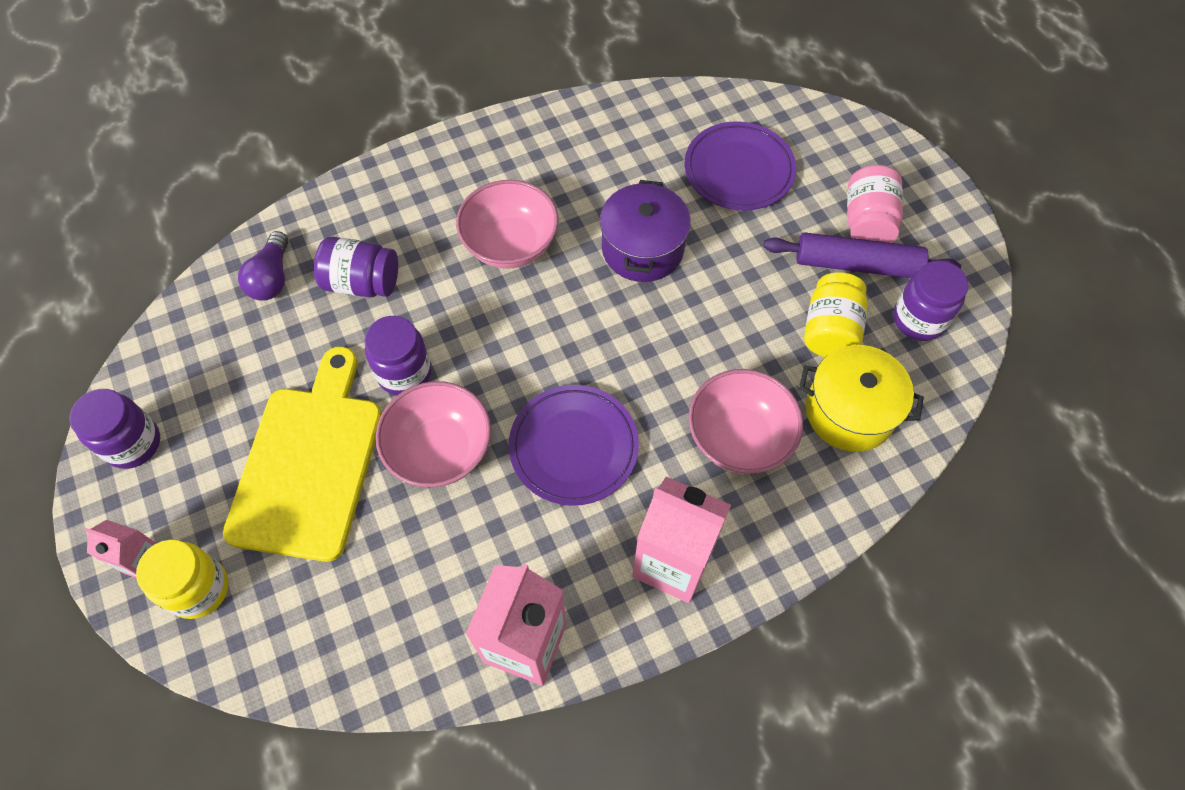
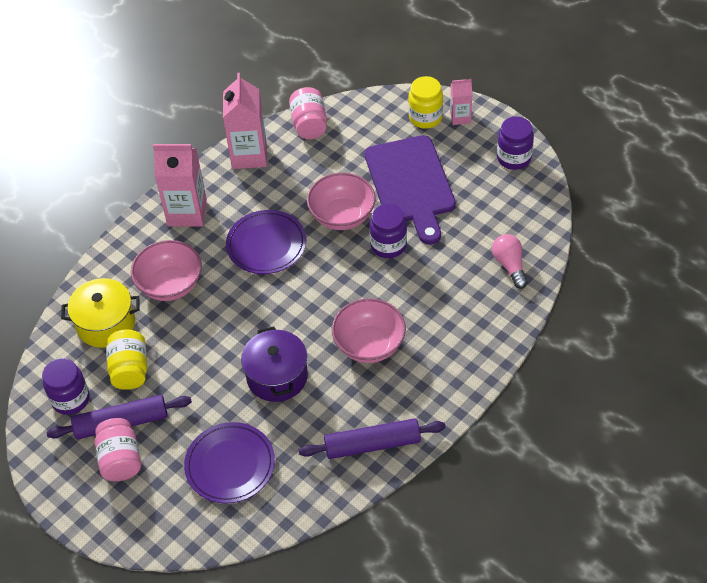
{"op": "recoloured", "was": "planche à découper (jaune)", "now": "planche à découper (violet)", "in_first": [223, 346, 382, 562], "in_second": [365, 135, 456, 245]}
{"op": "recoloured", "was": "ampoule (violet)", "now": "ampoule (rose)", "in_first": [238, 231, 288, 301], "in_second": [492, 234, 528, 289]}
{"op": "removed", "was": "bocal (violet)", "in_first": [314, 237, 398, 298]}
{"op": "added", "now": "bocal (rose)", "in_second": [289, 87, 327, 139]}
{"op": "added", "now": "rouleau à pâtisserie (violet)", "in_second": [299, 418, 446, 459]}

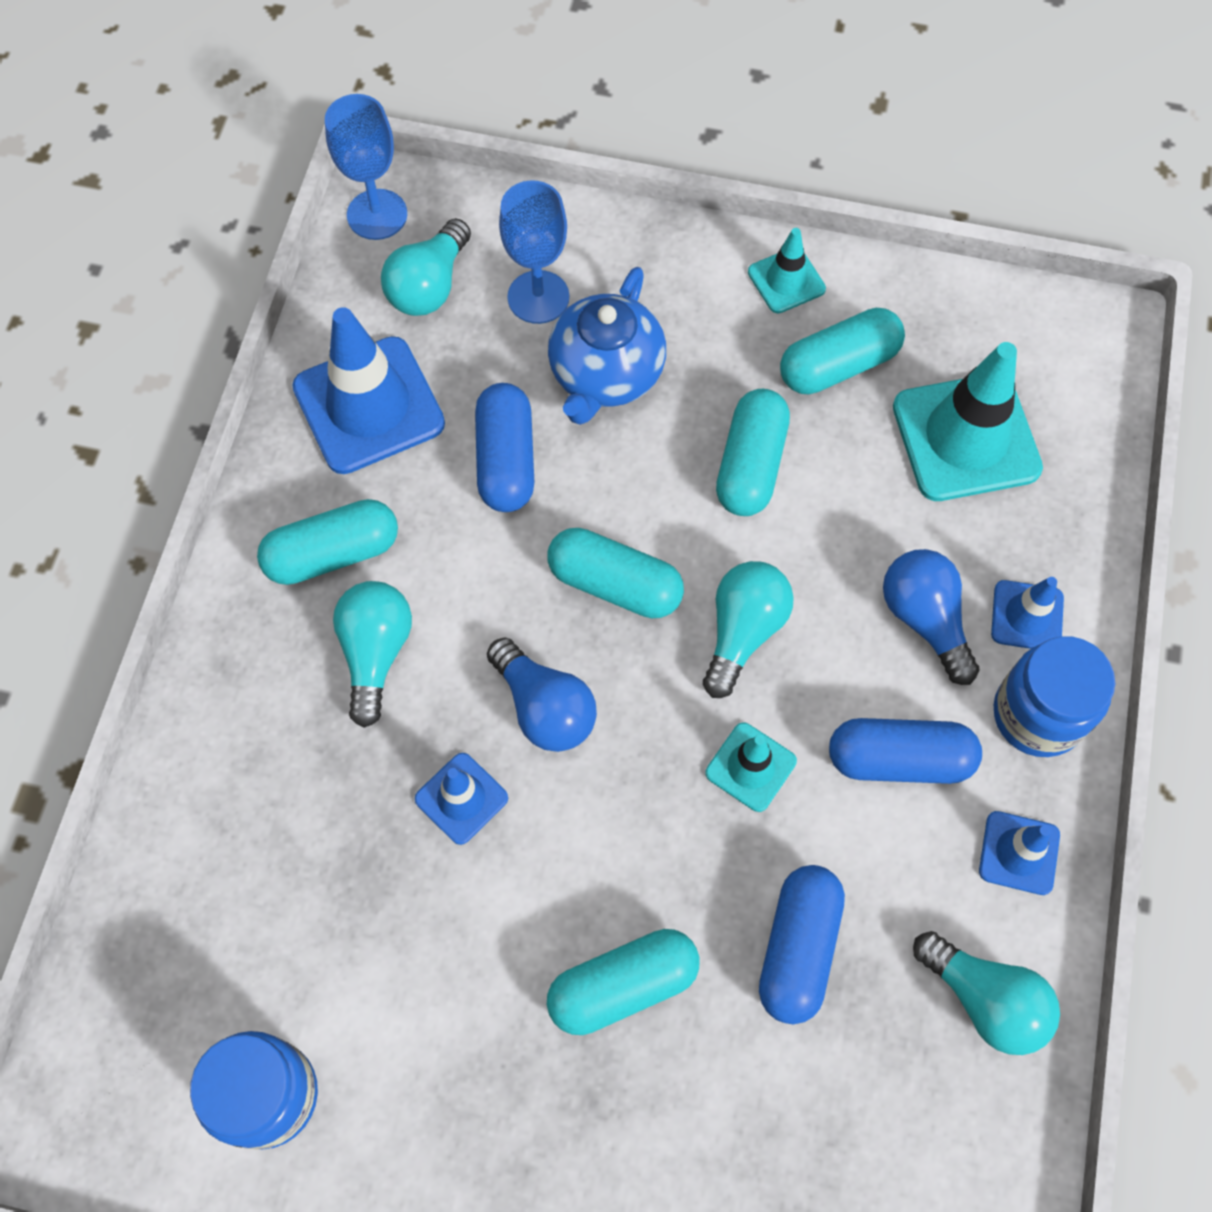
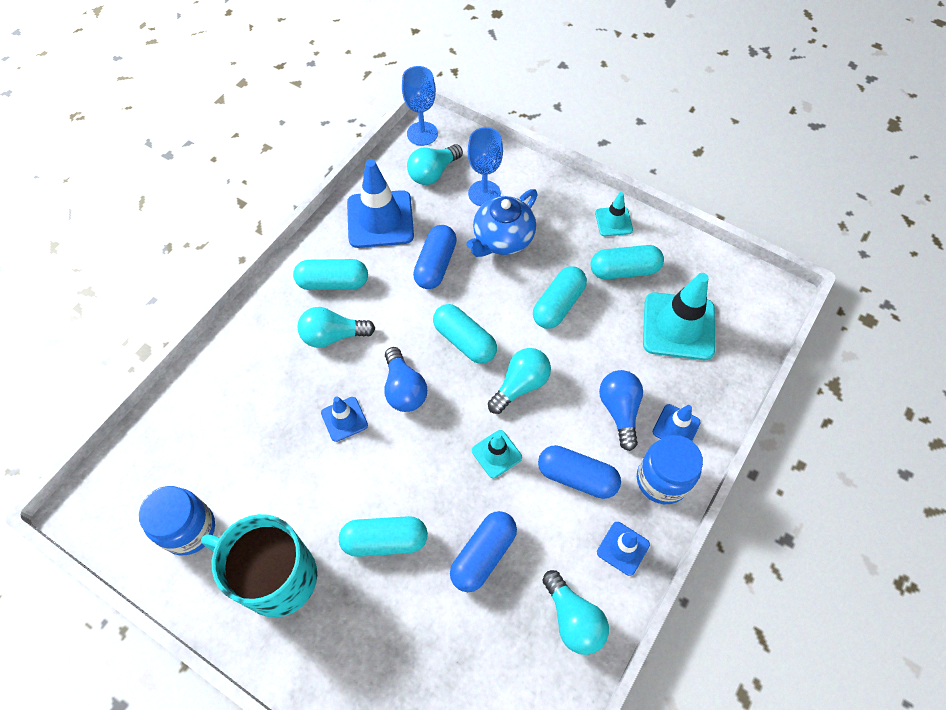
{"op": "turned", "was": "ampoule (turquoise)", "in_first": [333, 581, 412, 728], "in_second": [298, 307, 375, 348], "clockwise": -120}
{"op": "added", "now": "tasse (turquoise)", "in_second": [201, 514, 317, 618]}

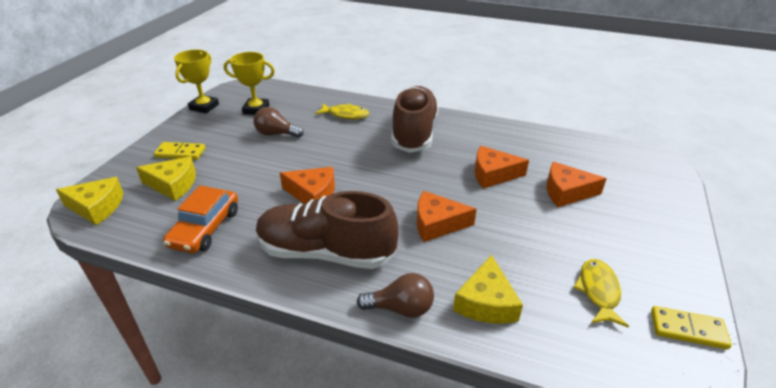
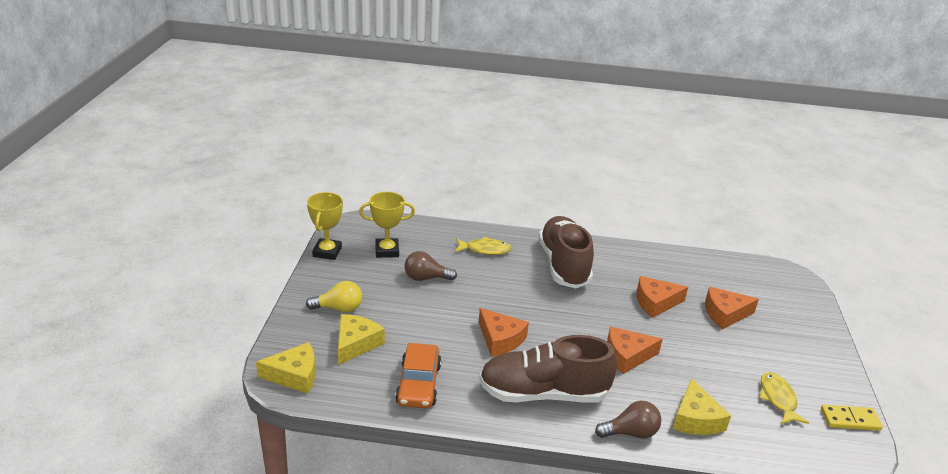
{"op": "turned", "was": "fromage (jaune)", "in_first": [136, 156, 196, 201], "in_second": [338, 314, 385, 365], "clockwise": -60}
{"op": "replaced", "was": "domino (jaune)", "now": "ampoule (jaune)", "in_first": [154, 142, 205, 160], "in_second": [306, 281, 362, 312]}
{"op": "turned", "was": "fromage (orange)", "in_first": [280, 167, 335, 204], "in_second": [479, 308, 529, 357], "clockwise": 45}

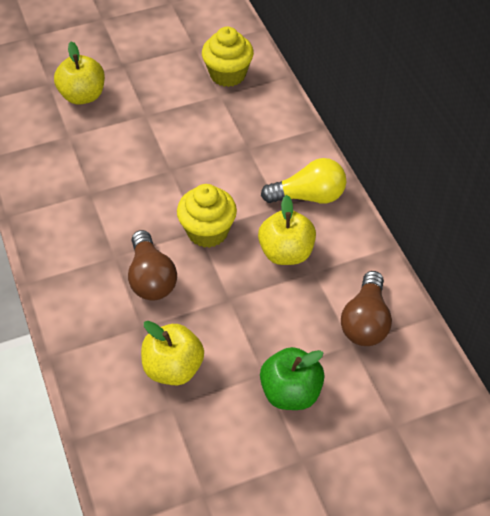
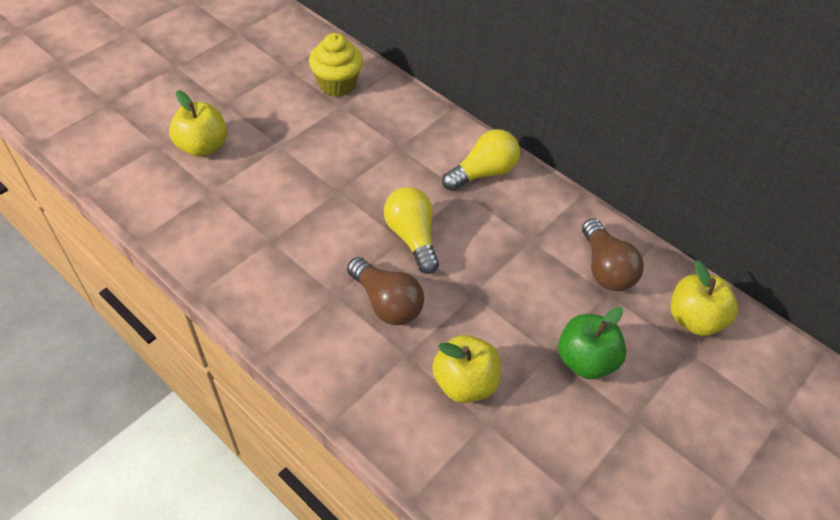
{"op": "replaced", "was": "muffin (jaune)", "now": "ampoule (jaune)", "in_first": [177, 184, 237, 248], "in_second": [384, 187, 439, 274]}
{"op": "moved", "was": "pomme (jaune)", "in_first": [258, 195, 316, 265], "in_second": [670, 260, 738, 336]}

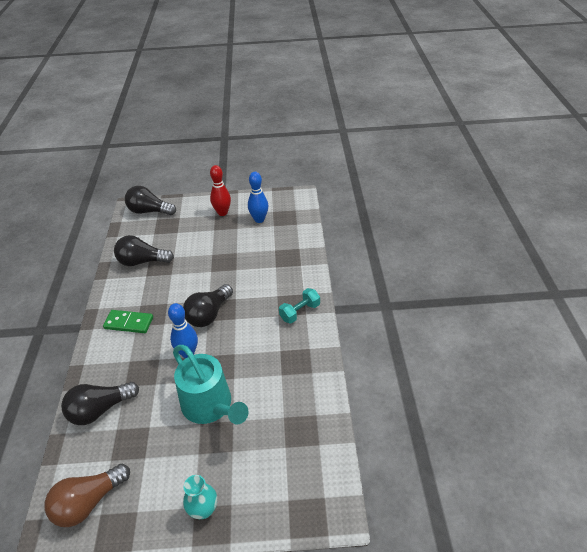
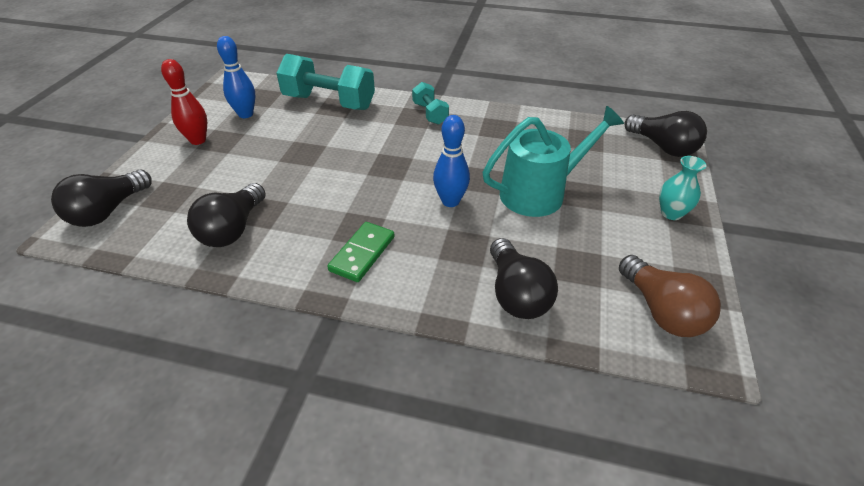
{"op": "moved", "was": "ampoule (noir)", "in_first": [183, 284, 233, 327], "in_second": [624, 111, 707, 157]}
{"op": "added", "now": "haltère (turquoise)", "in_second": [277, 54, 375, 110]}

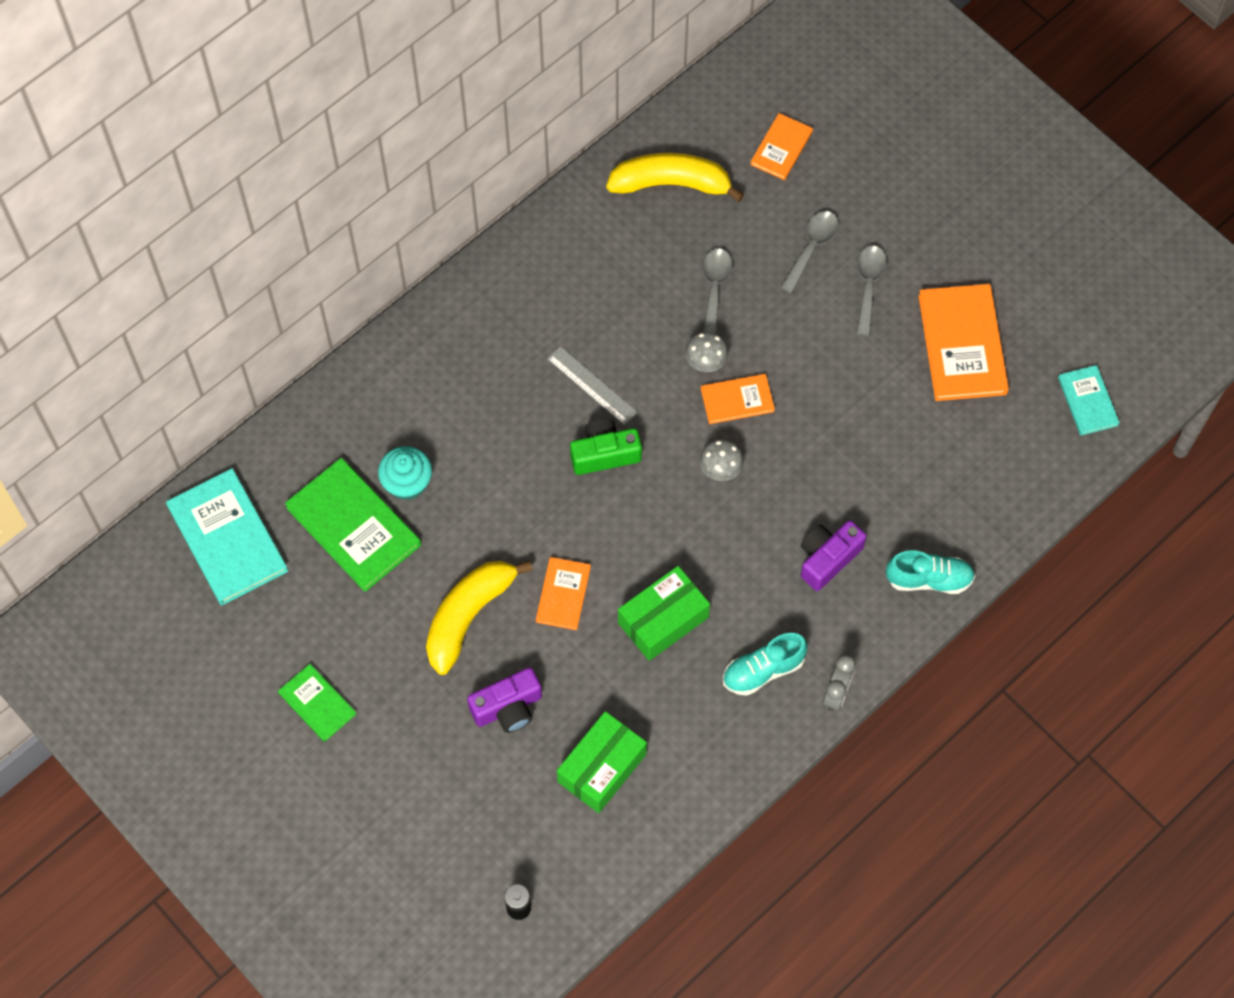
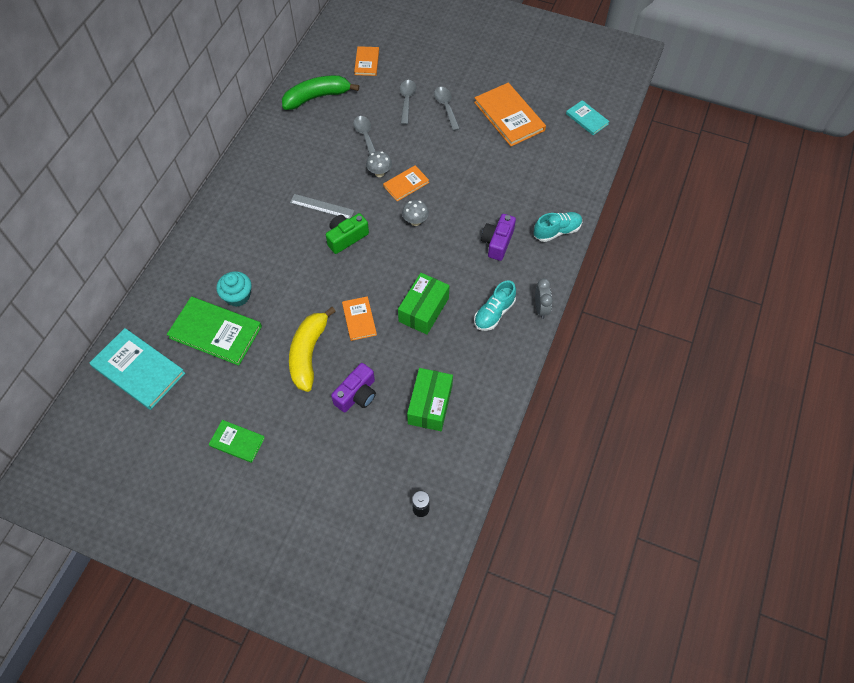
{"op": "recoloured", "was": "banane (jaune)", "now": "banane (vert)", "in_first": [606, 153, 744, 202], "in_second": [282, 75, 359, 110]}

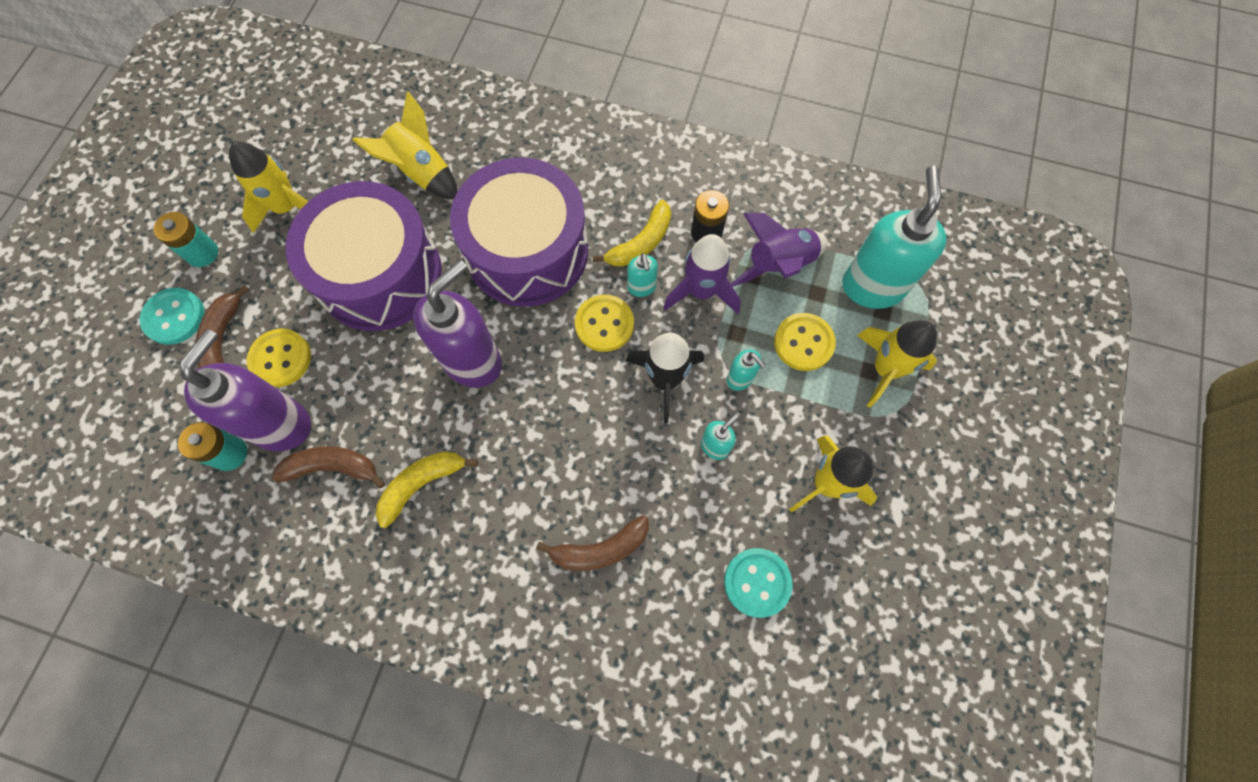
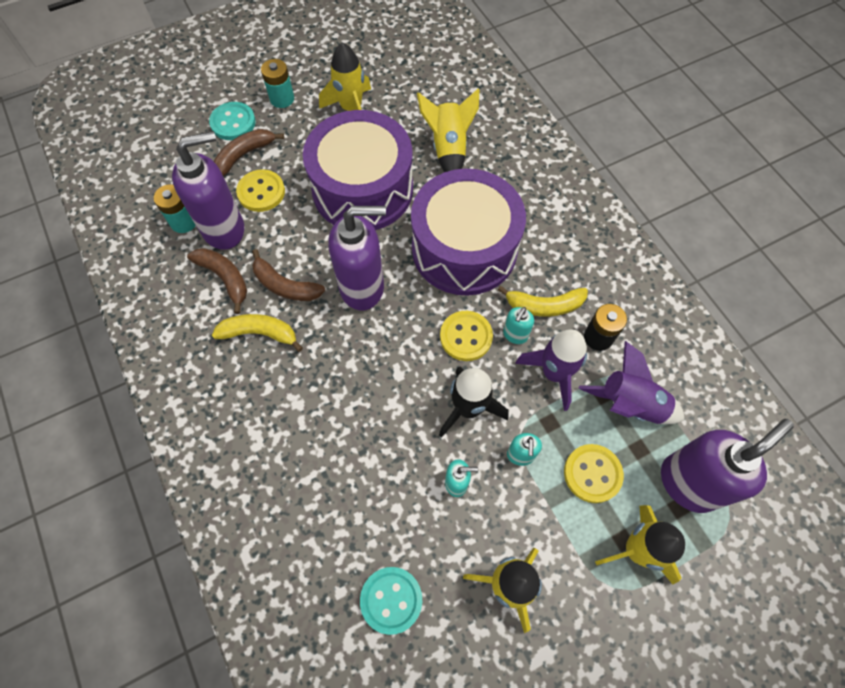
{"op": "moved", "was": "banane (marron)", "in_first": [536, 515, 649, 571], "in_second": [252, 249, 325, 301]}
{"op": "recoloured", "was": "distributeur de savon (turquoise)", "now": "distributeur de savon (violet)", "in_first": [842, 166, 947, 309], "in_second": [661, 419, 794, 513]}

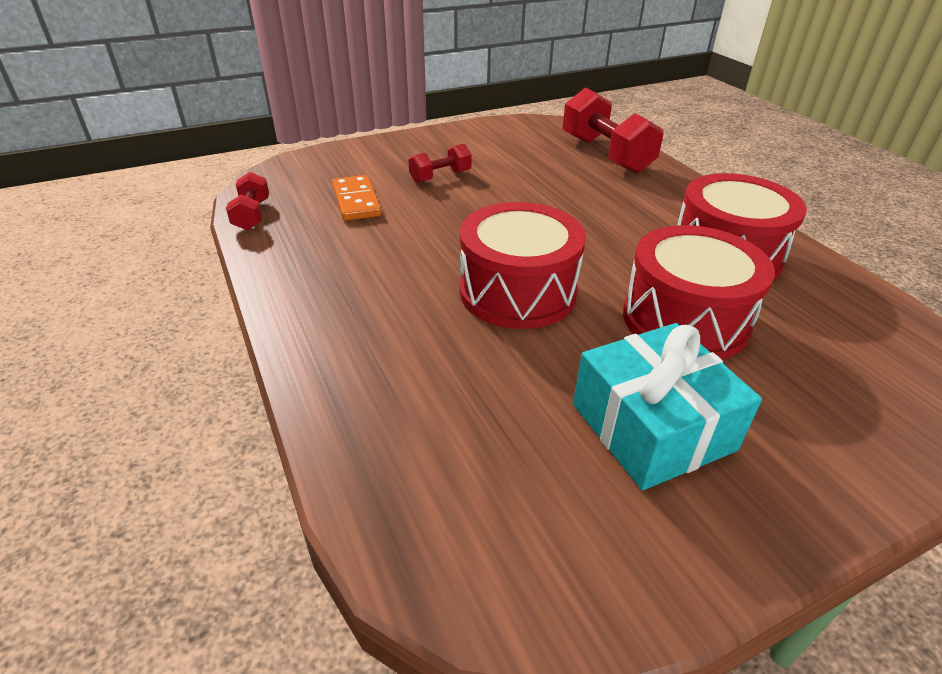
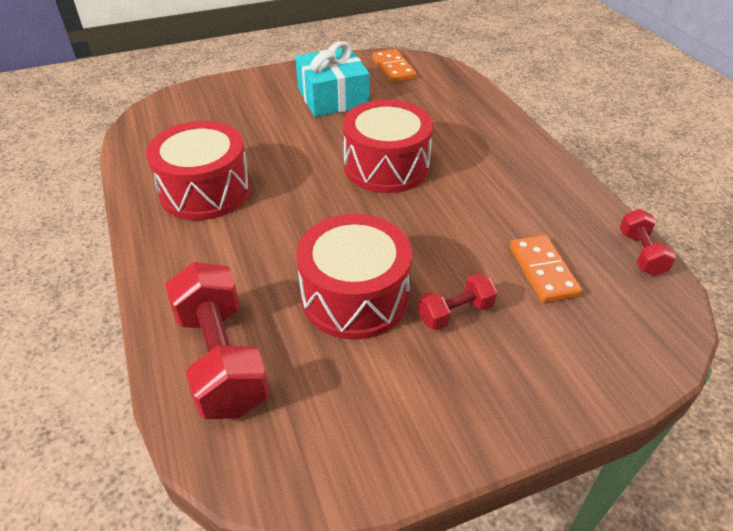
{"op": "moved", "was": "tambour (rouge)", "in_first": [623, 225, 775, 360], "in_second": [296, 214, 412, 340]}
{"op": "added", "now": "domino (orange)", "in_second": [372, 49, 417, 83]}

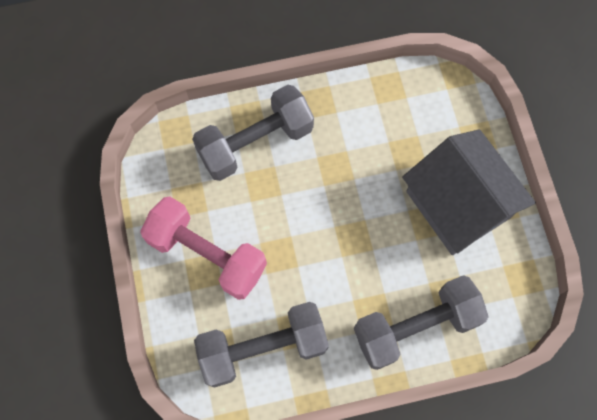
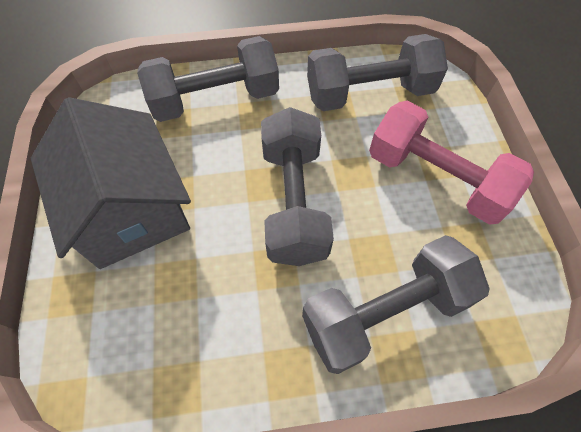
{"op": "added", "now": "haltère (gris)", "in_second": [261, 107, 334, 266]}

